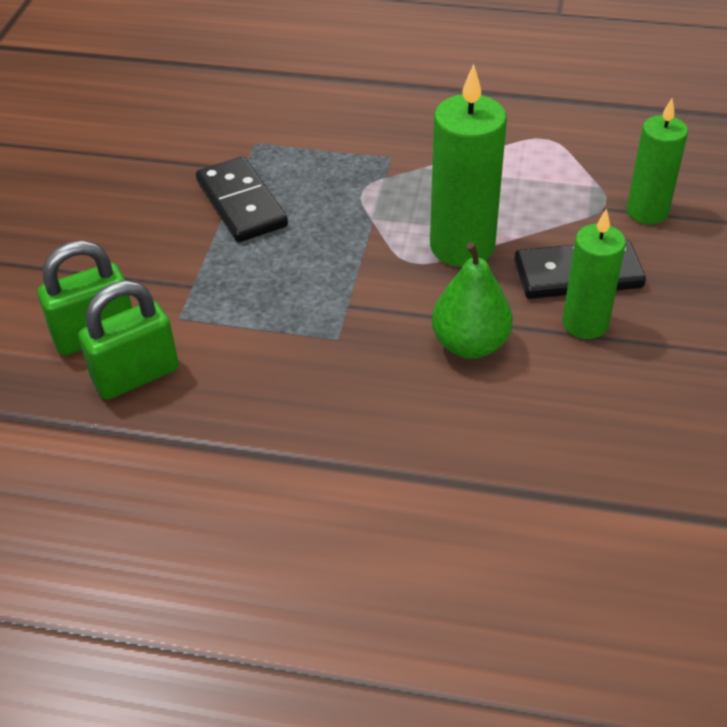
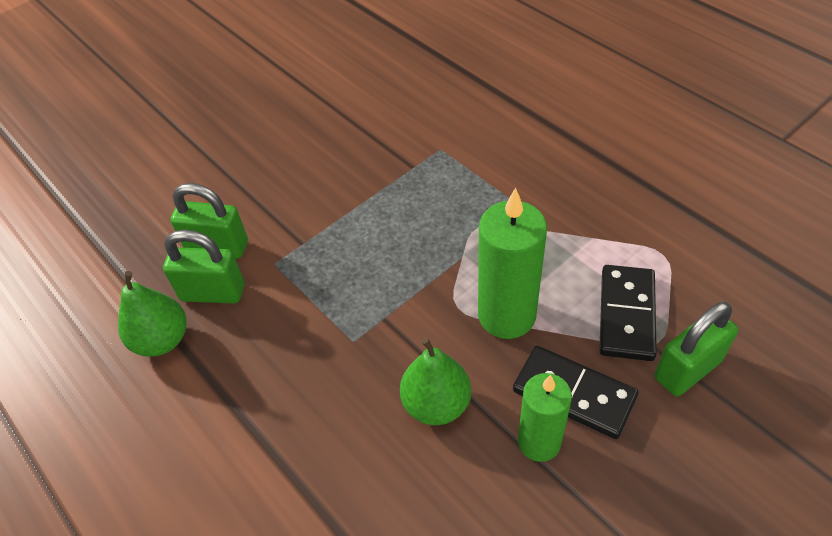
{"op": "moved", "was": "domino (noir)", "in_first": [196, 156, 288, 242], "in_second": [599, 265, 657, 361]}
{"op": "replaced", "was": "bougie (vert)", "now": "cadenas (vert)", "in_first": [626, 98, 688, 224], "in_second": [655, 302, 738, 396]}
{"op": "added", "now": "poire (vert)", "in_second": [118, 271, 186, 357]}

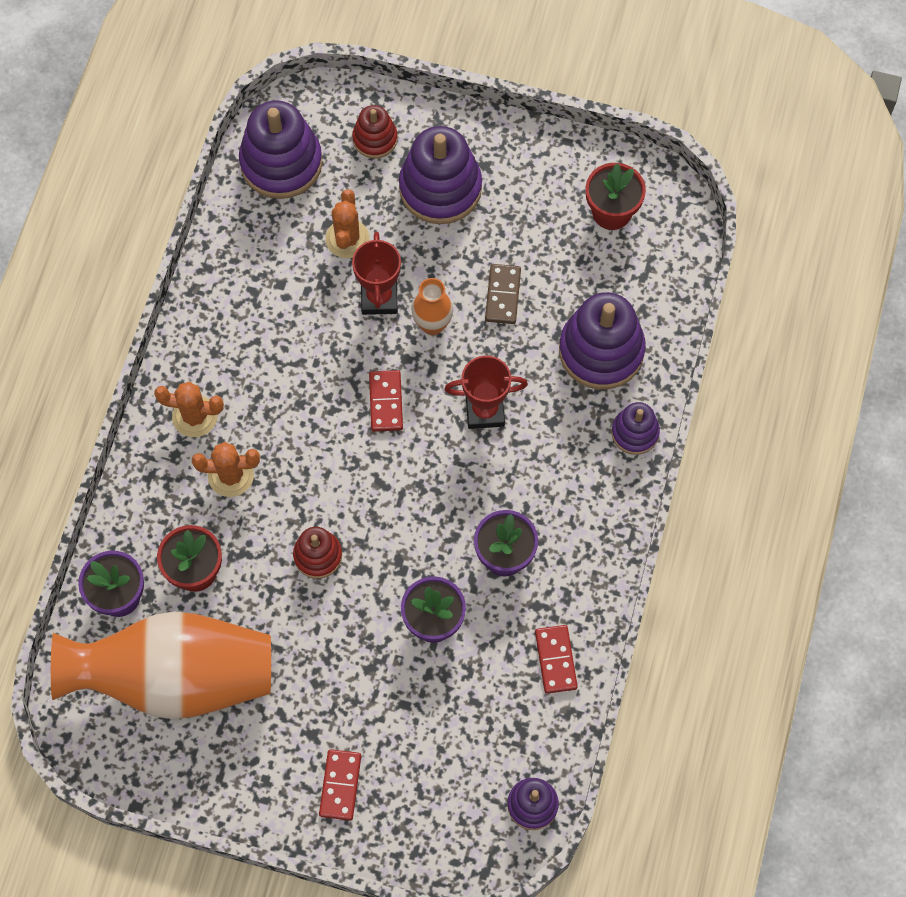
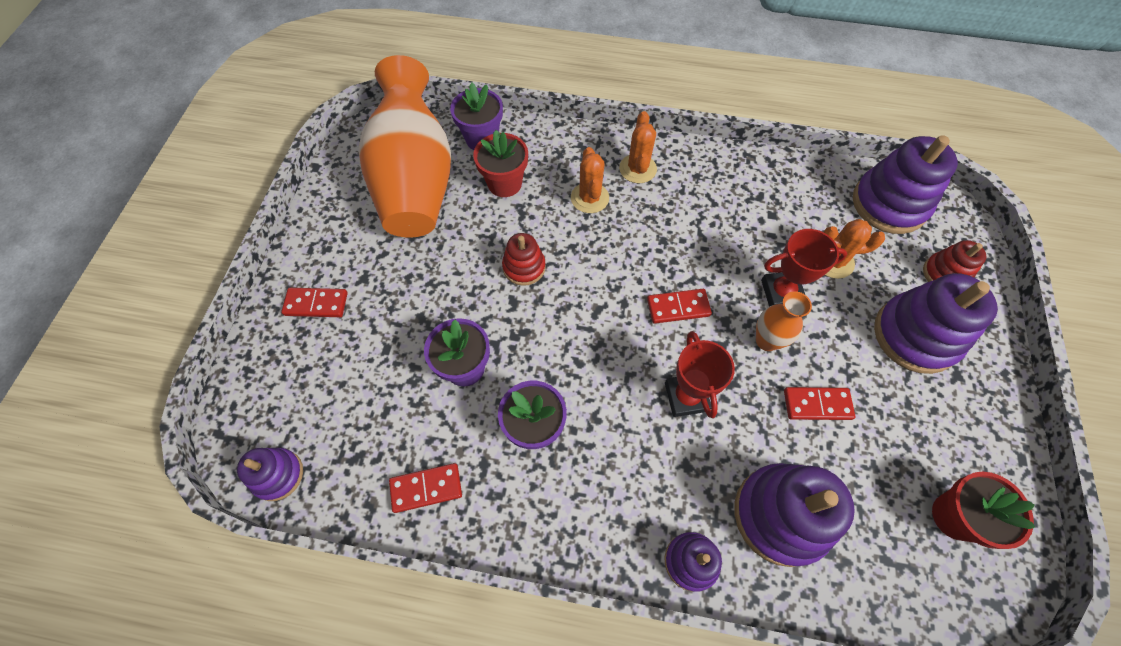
{"op": "recoloured", "was": "domino (marron)", "now": "domino (rouge)", "in_first": [485, 264, 521, 324], "in_second": [784, 387, 855, 420]}

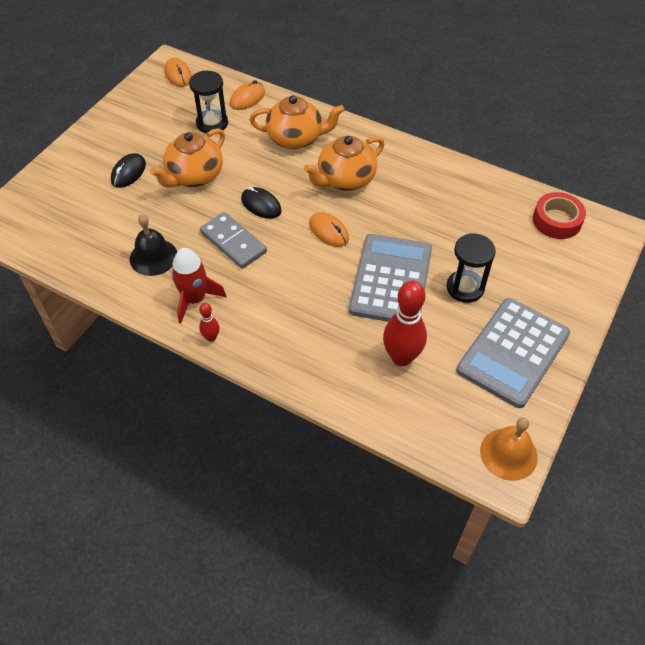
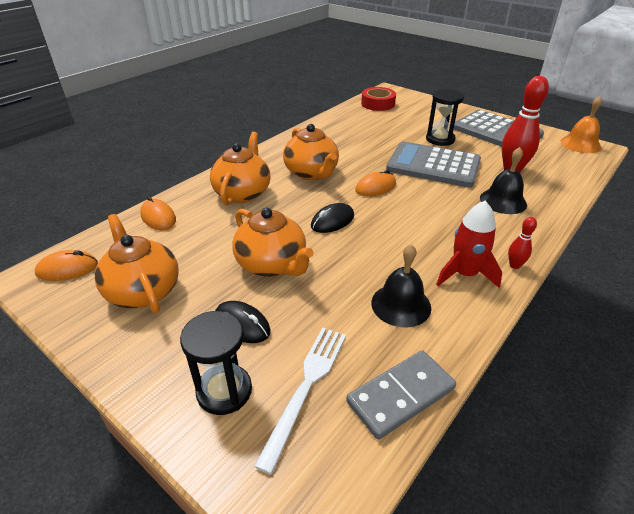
{"op": "moved", "was": "sablier (noir)", "in_first": [189, 71, 228, 133], "in_second": [180, 311, 252, 415]}
{"op": "moved", "was": "domino (gris)", "in_first": [200, 212, 267, 269], "in_second": [346, 350, 456, 440]}
{"op": "added", "now": "théière (orange)", "in_second": [95, 214, 179, 313]}
{"op": "added", "now": "fourchette (blanc)", "in_second": [254, 328, 346, 474]}
{"op": "added", "now": "cloche (noir)", "in_second": [480, 147, 527, 214]}

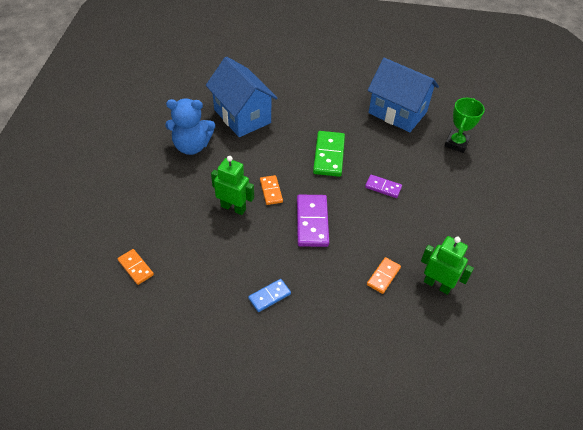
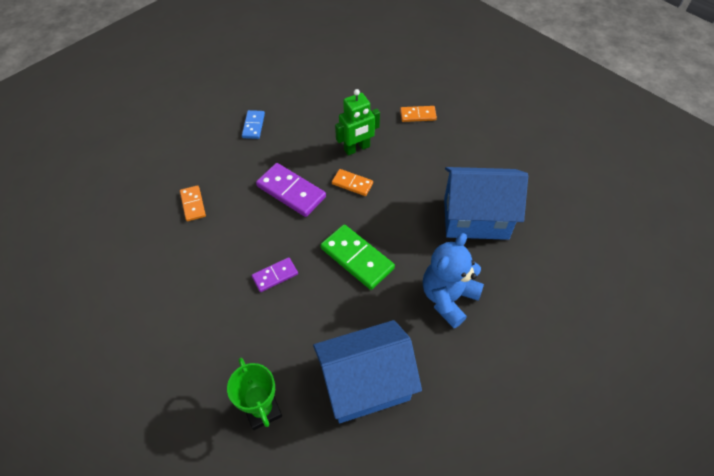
{"op": "moved", "was": "domino (orange)", "in_first": [118, 249, 154, 285], "in_second": [400, 106, 437, 122]}
{"op": "moved", "was": "ours en peluche (bleu)", "in_first": [165, 98, 215, 155], "in_second": [423, 233, 484, 328]}
{"op": "removed", "was": "robot (vert)", "in_first": [421, 236, 474, 295]}

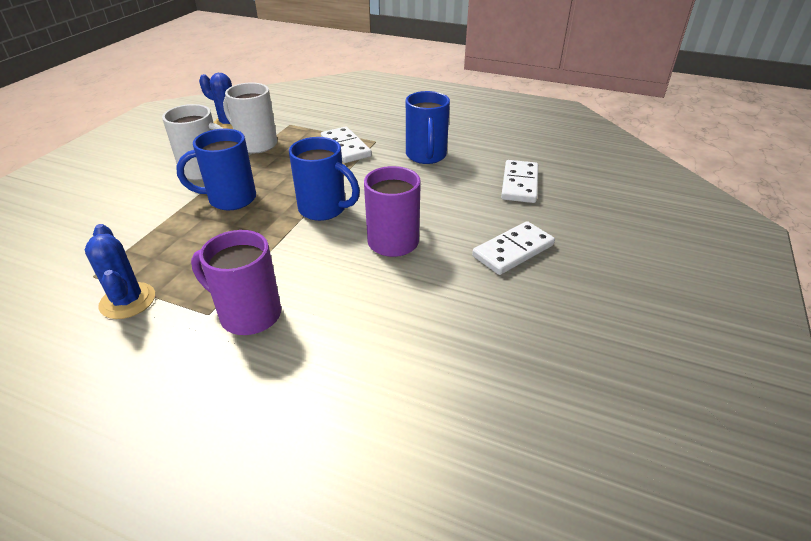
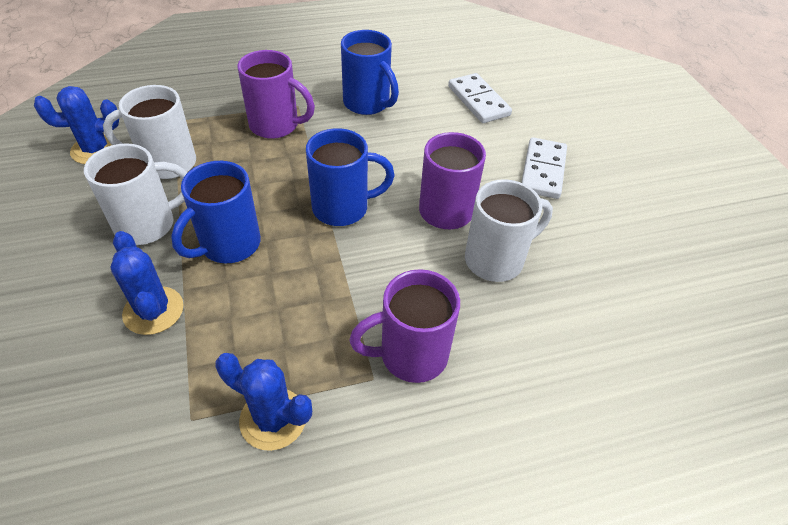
{"op": "replaced", "was": "domino (blanc)", "now": "tasse (violet)", "in_first": [321, 126, 372, 163], "in_second": [237, 50, 315, 139]}
{"op": "added", "now": "cactus (bleu)", "in_second": [110, 231, 184, 335]}
{"op": "added", "now": "tasse (blanc)", "in_second": [465, 179, 553, 282]}

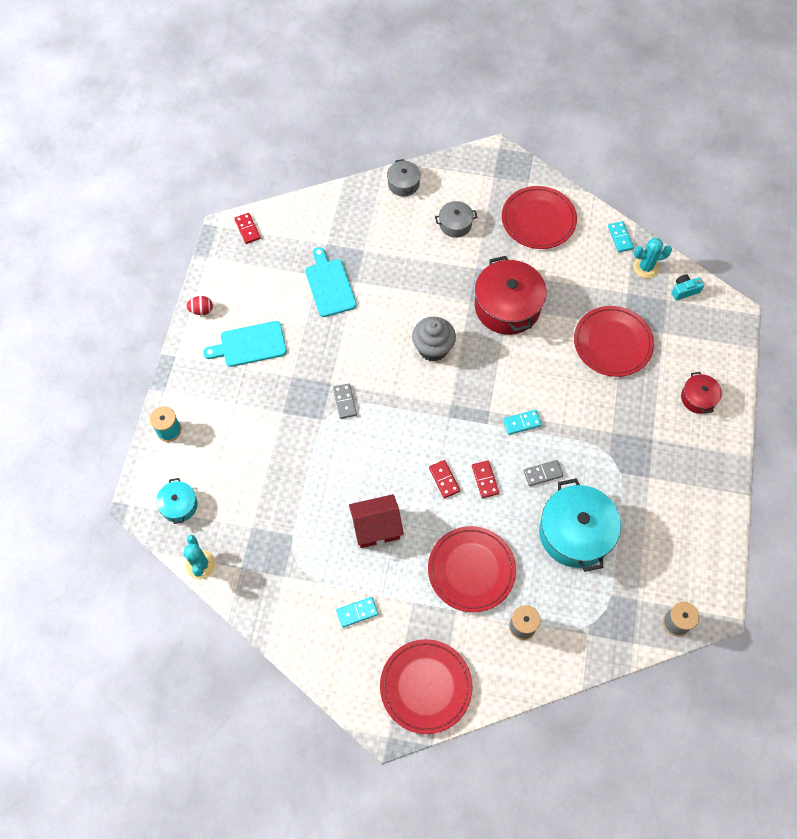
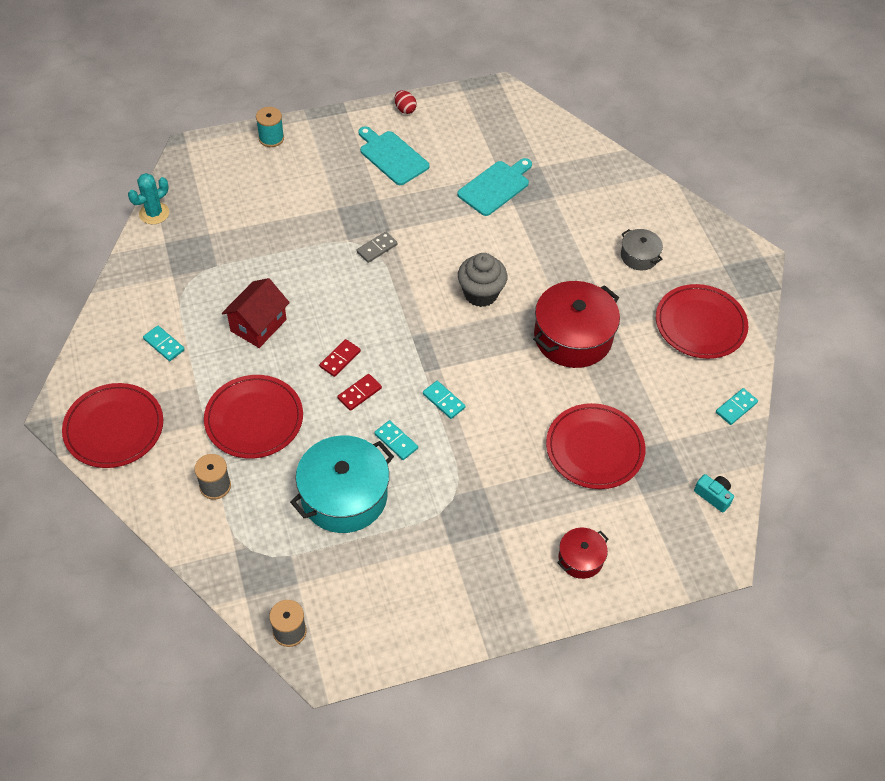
{"op": "removed", "was": "marmite (turquoise)", "in_first": [156, 478, 198, 524]}
{"op": "removed", "was": "domino (rouge)", "in_first": [234, 213, 261, 244]}
{"op": "turned", "was": "maison (rouge)", "in_first": [349, 494, 404, 548], "in_second": [222, 278, 290, 348], "clockwise": 75}
{"op": "removed", "was": "marmite (gris)", "in_first": [387, 159, 421, 196]}
{"op": "recoloured", "was": "domino (gris)", "now": "domino (turquoise)", "in_first": [523, 460, 564, 486], "in_second": [374, 420, 418, 460]}
{"op": "removed", "was": "cactus (turquoise)", "in_first": [633, 238, 672, 278]}

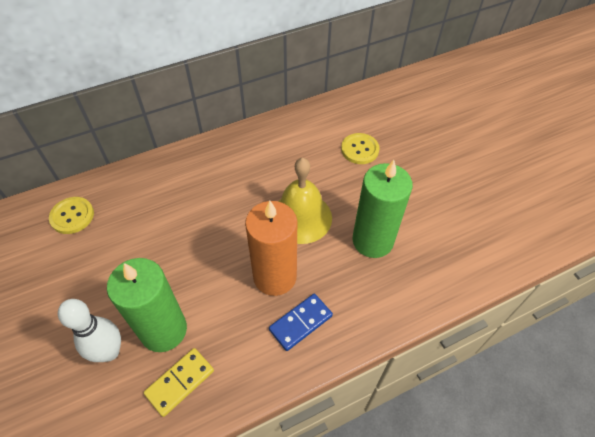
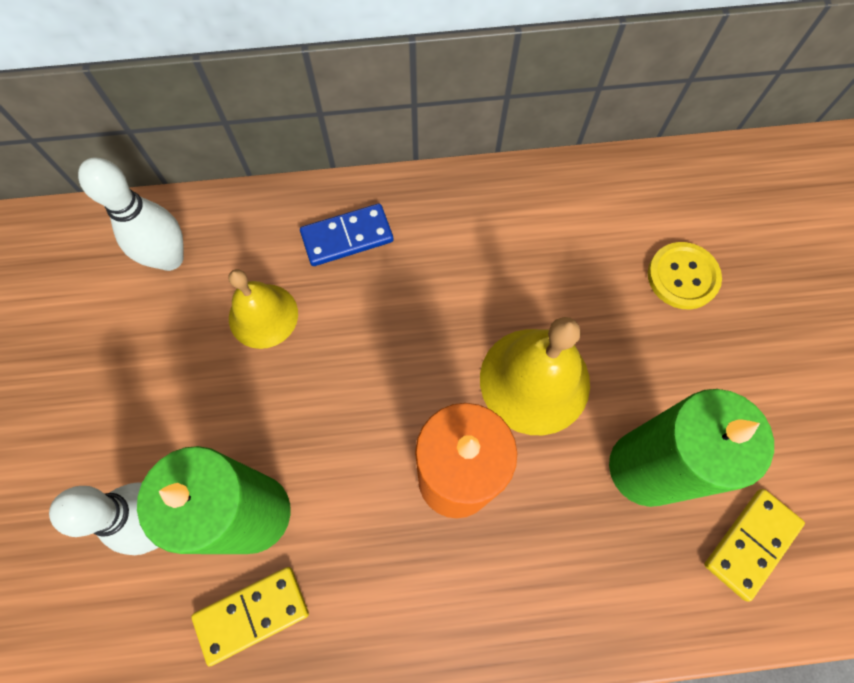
{"op": "replaced", "was": "bouton (jaune)", "now": "quille (blanc)", "in_first": [49, 197, 94, 234], "in_second": [78, 158, 184, 271]}
{"op": "moved", "was": "domino (bleu)", "in_first": [269, 294, 333, 351], "in_second": [300, 204, 393, 266]}
{"op": "added", "now": "cloche (jaune)", "in_second": [228, 269, 298, 349]}
{"op": "added", "now": "domino (jaune)", "in_second": [704, 489, 805, 602]}

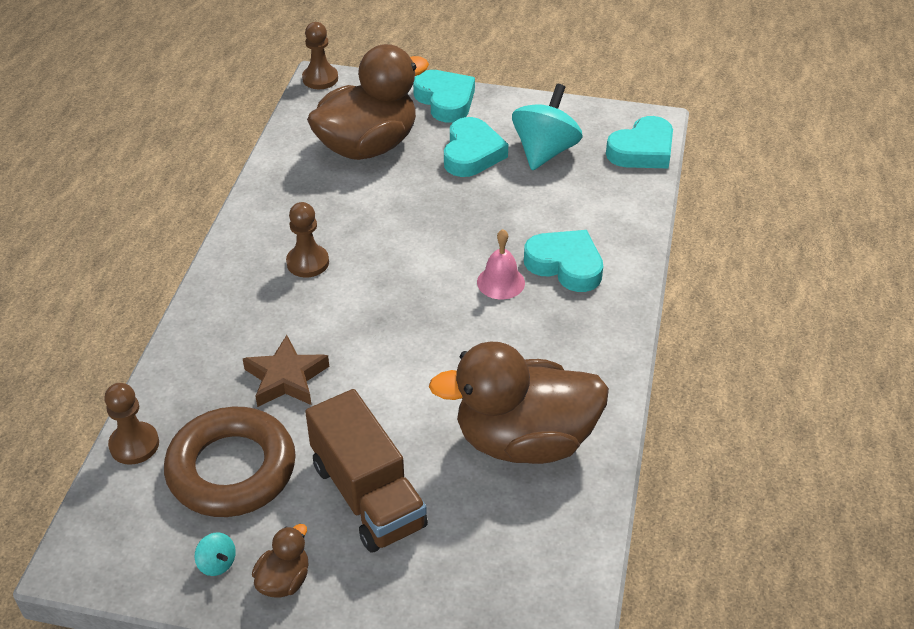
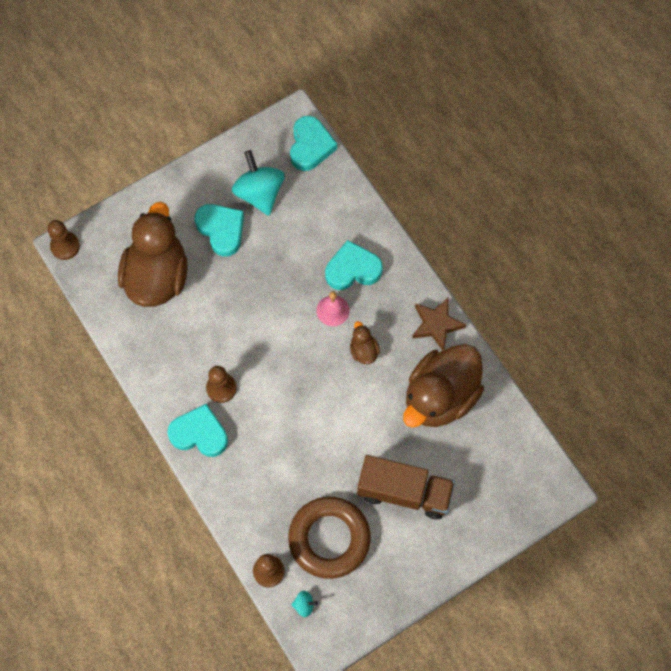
{"op": "moved", "was": "toupie (turquoise)", "in_first": [195, 532, 236, 576], "in_second": [291, 591, 318, 617]}
{"op": "moved", "was": "étoile (marron)", "in_first": [243, 335, 329, 407], "in_second": [412, 297, 466, 350]}
{"op": "moved", "was": "canard (marron)", "in_first": [252, 524, 309, 598], "in_second": [350, 321, 380, 364]}
{"op": "moved", "was": "cœur (turquoise)", "in_first": [413, 70, 475, 123], "in_second": [167, 404, 228, 457]}

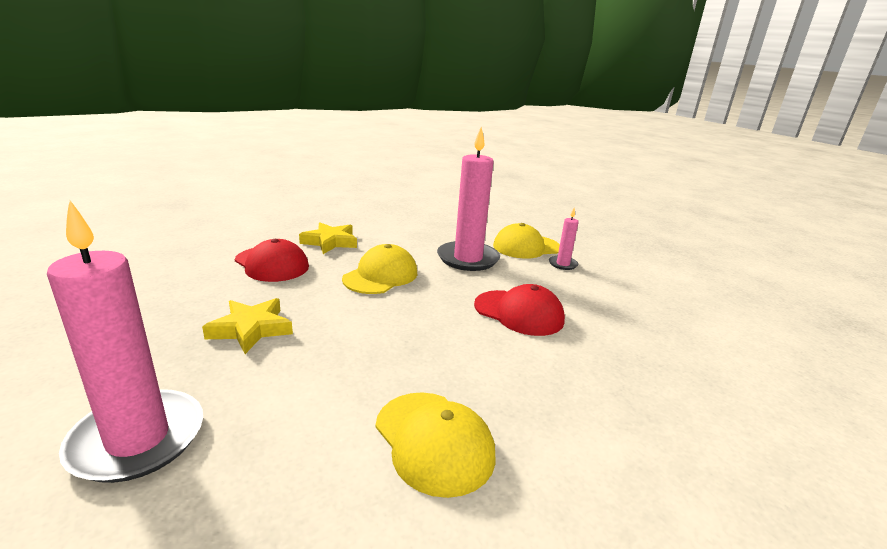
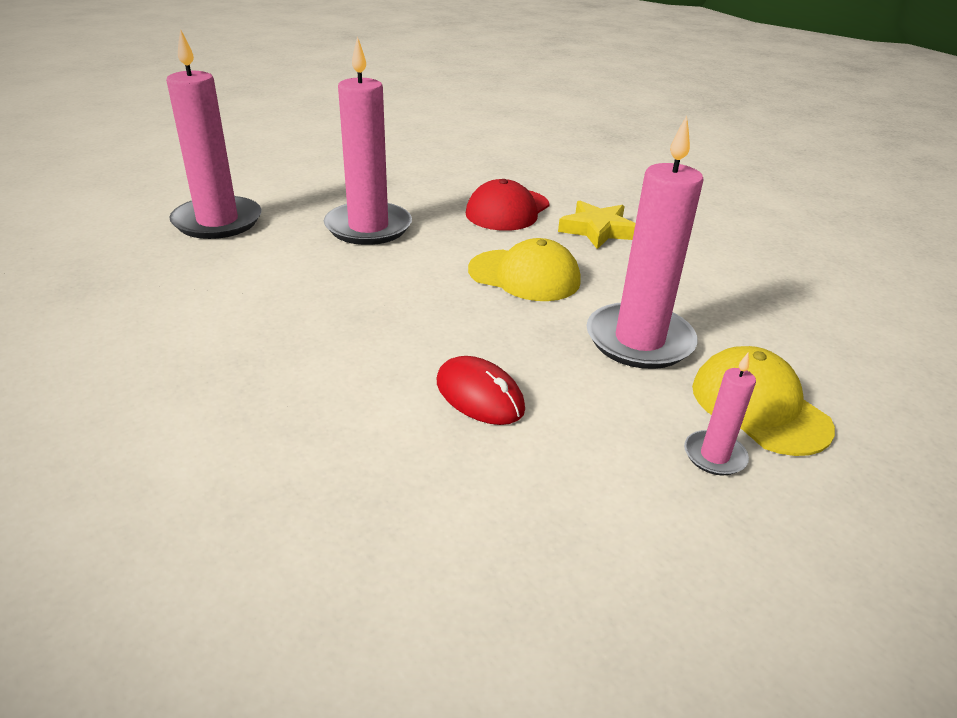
{"op": "replaced", "was": "étoile (jaune)", "now": "bougie (rose)", "in_first": [202, 298, 293, 354], "in_second": [324, 36, 412, 245]}
{"op": "removed", "was": "casquette (jaune)", "in_first": [375, 392, 496, 498]}
{"op": "replaced", "was": "casquette (rouge)", "now": "souris (rouge)", "in_first": [474, 284, 565, 336], "in_second": [437, 356, 525, 425]}

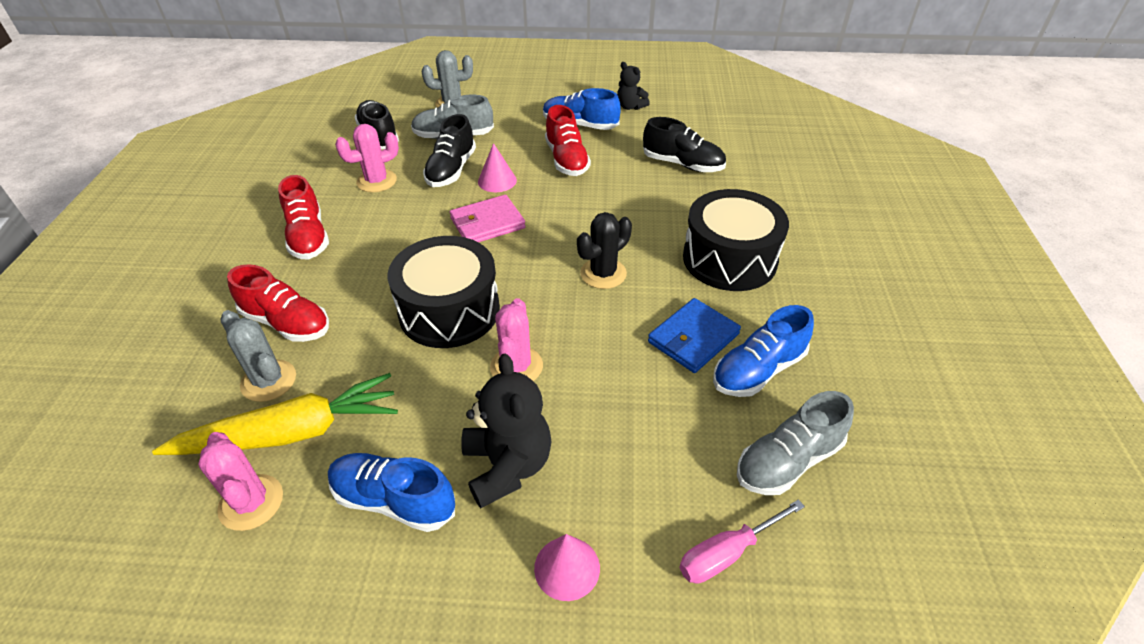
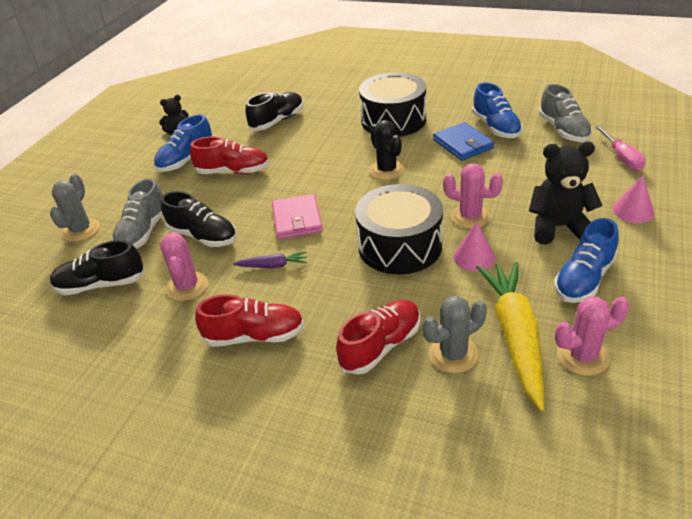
{"op": "moved", "was": "cône (rose)", "in_first": [478, 143, 517, 192], "in_second": [453, 222, 495, 271]}
{"op": "added", "now": "carotte (violet)", "in_second": [233, 251, 307, 268]}

